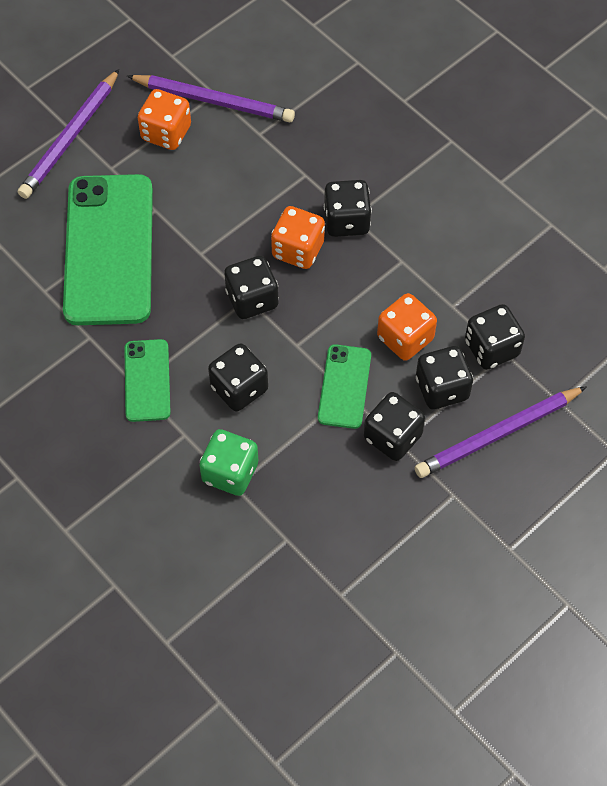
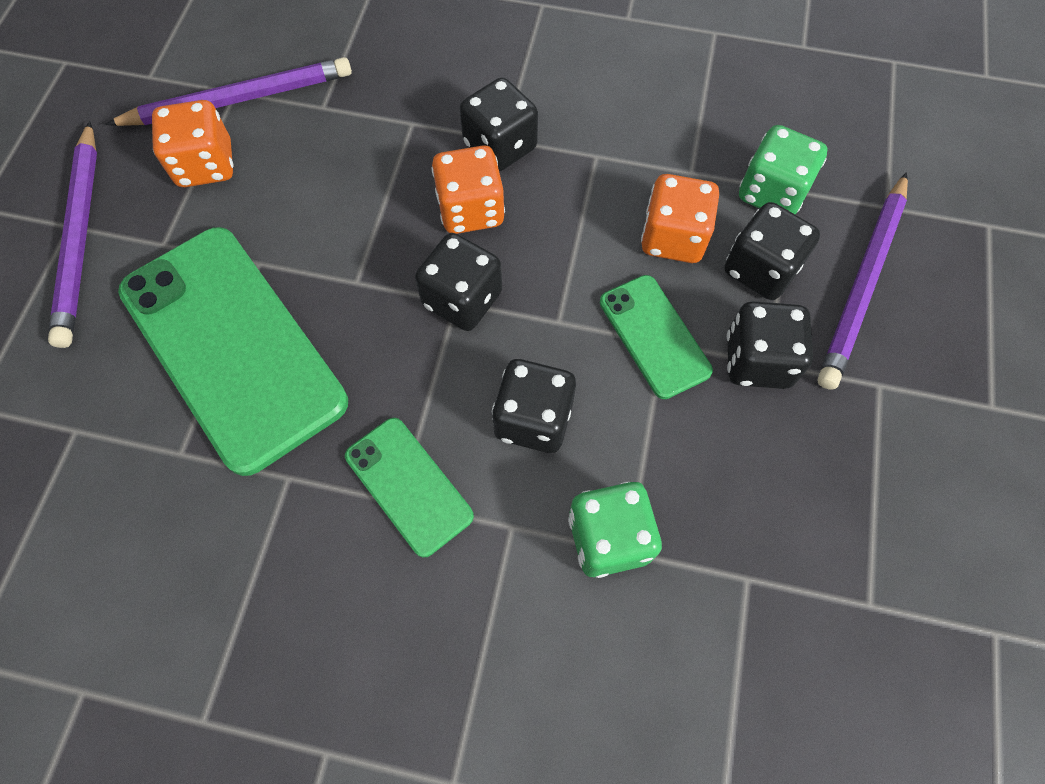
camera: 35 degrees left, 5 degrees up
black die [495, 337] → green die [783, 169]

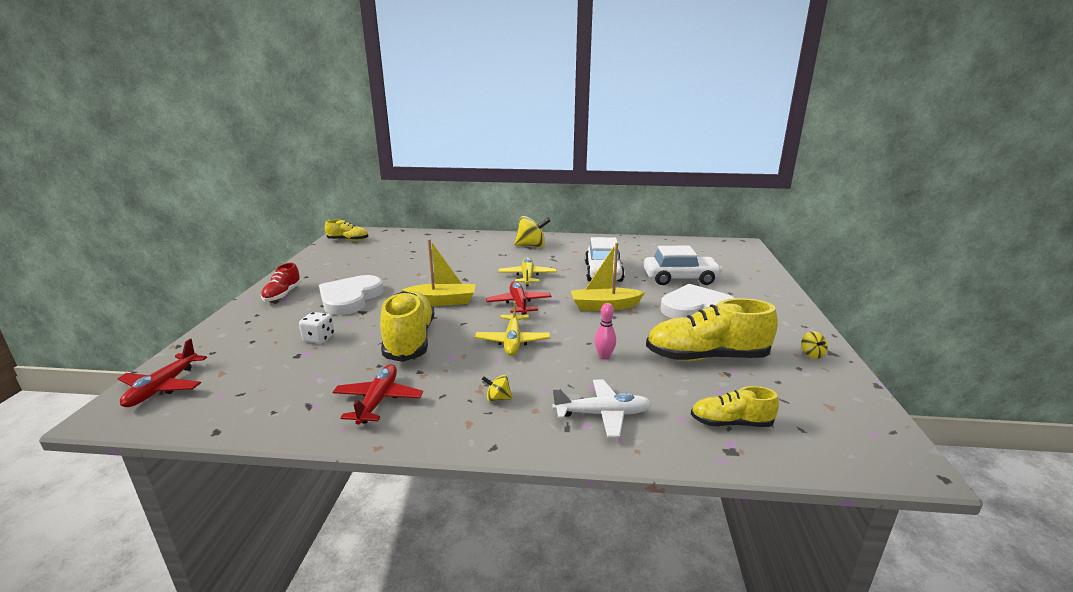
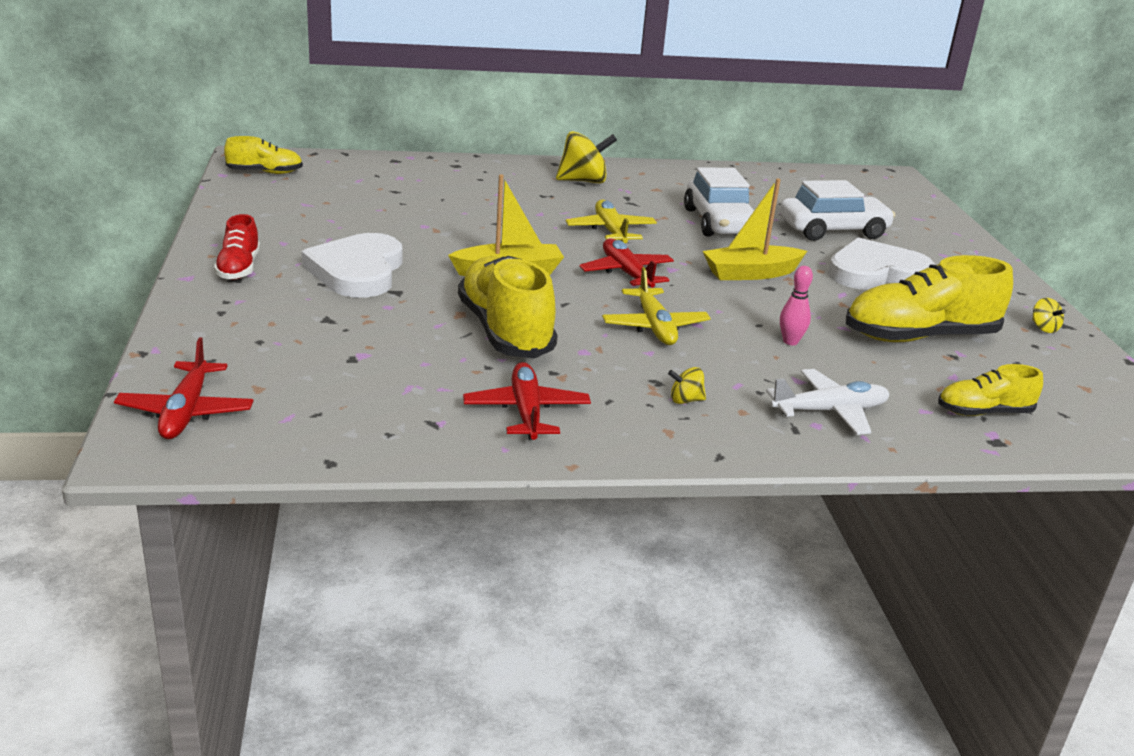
camera: 15 degrees left, 5 degrees up
white die [316, 328] → -

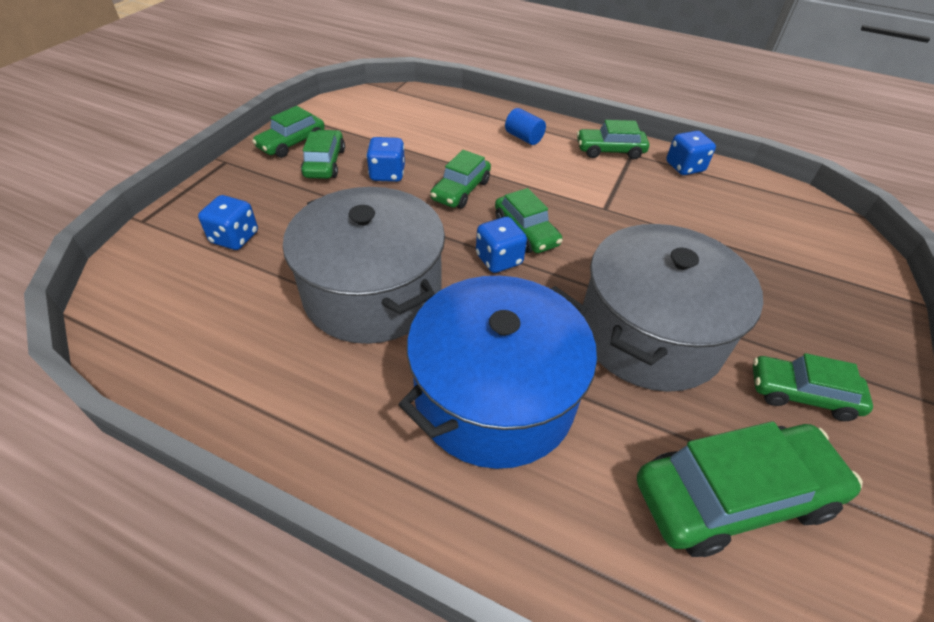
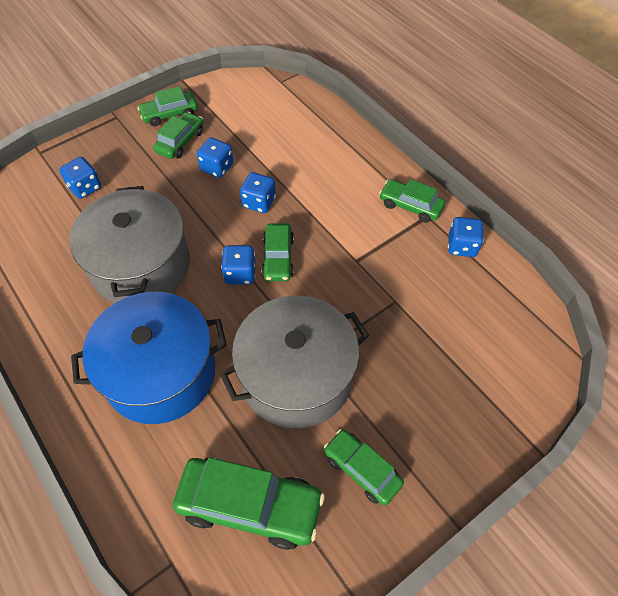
camera: 30 degrees right, 10 degrees up
royal blue cylinder [525, 126] → -
green car [460, 179] → royal blue die [258, 192]

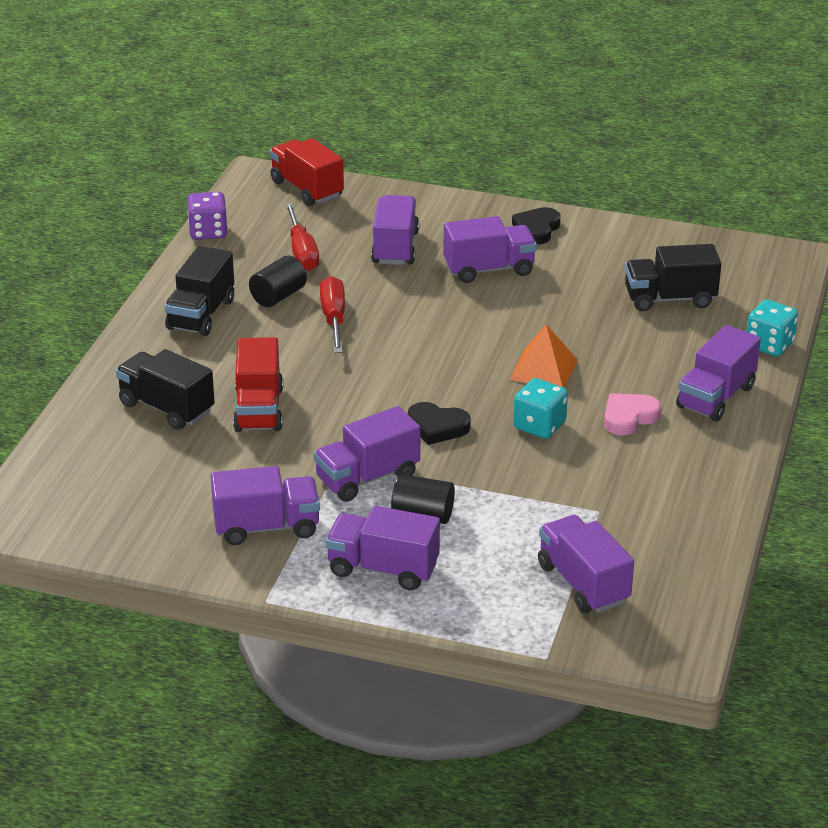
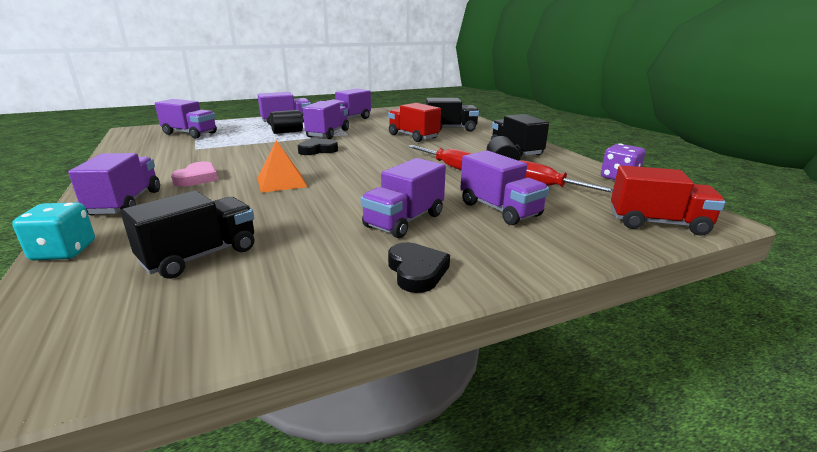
camera: 140 degrees right, 10 degrees down
teal die [540, 408] → -

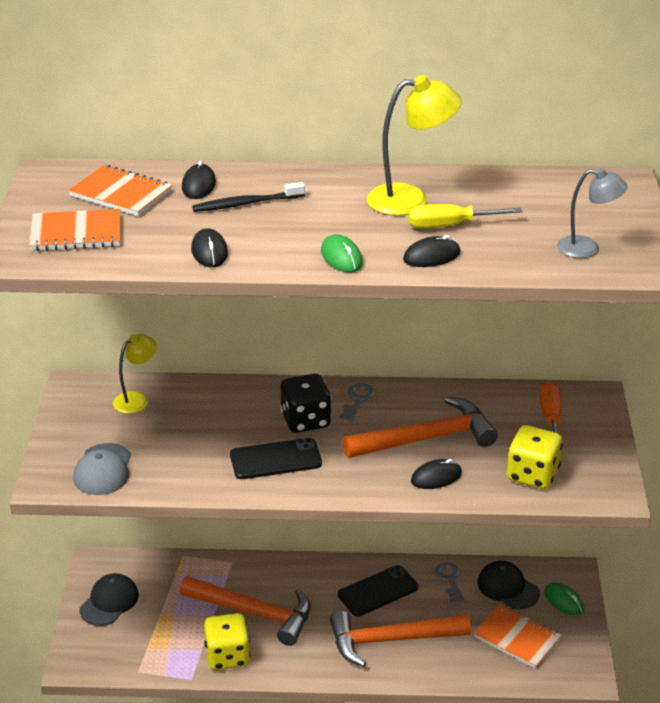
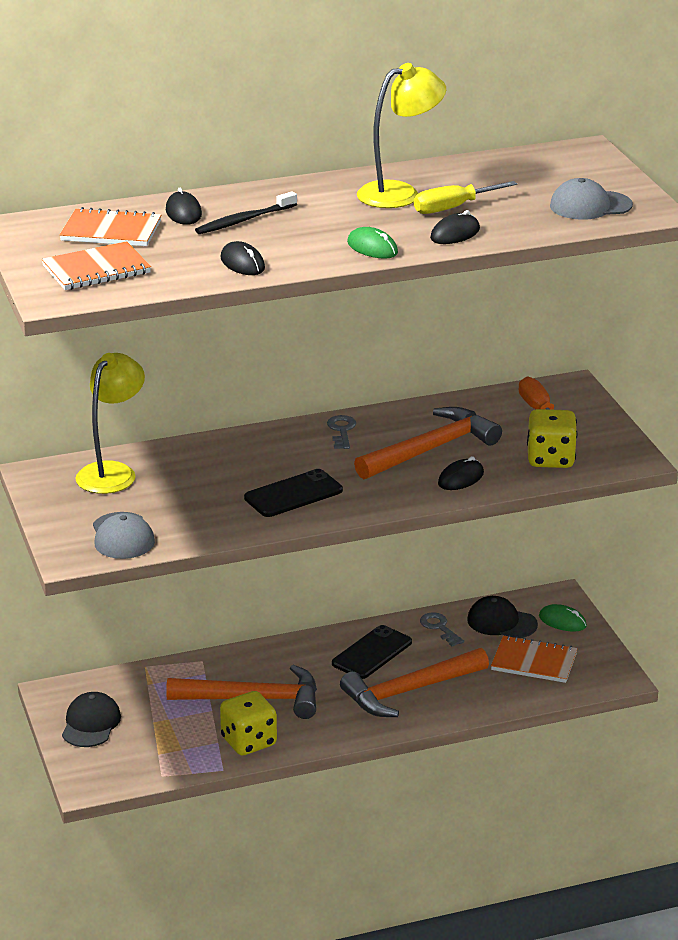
camera: 20 degrees left, 5 degrees down
ash-grey reading lamp [592, 213] → ash-grey baseball cap [591, 199]
golden reading lamp [135, 374] → golden reading lamp [110, 423], x1.55
black die [306, 403] → -

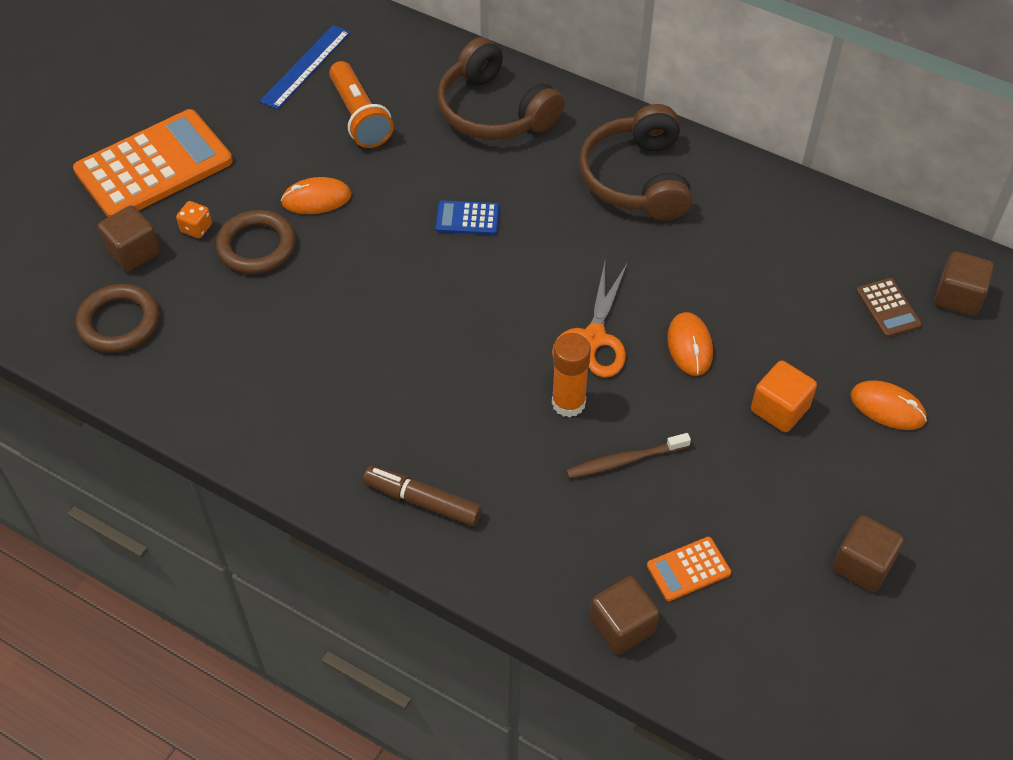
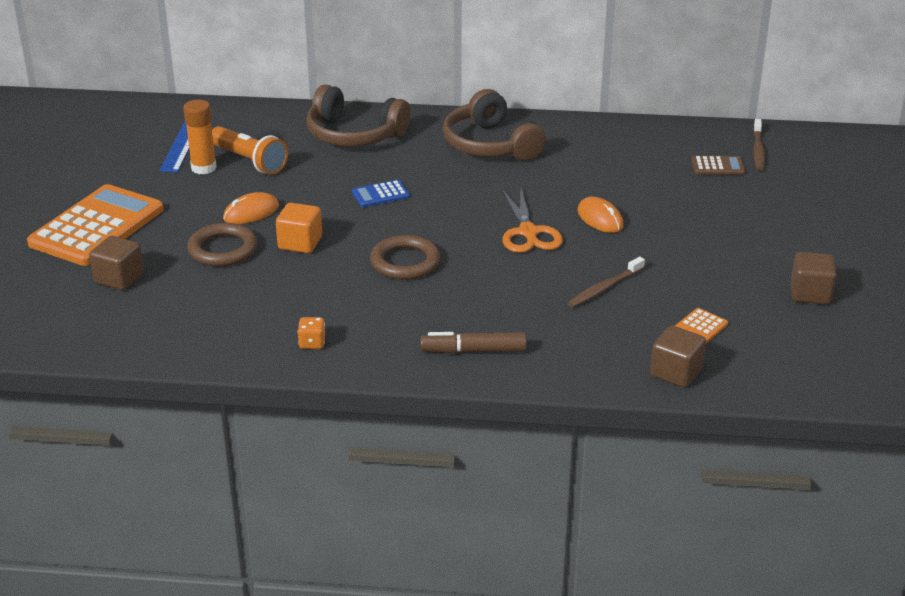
camera: 25 degrees left, 20 degrees down
orange-coloured die [194, 219] → orange-coloured die [311, 333], shifted
brown cube [964, 283] → brown tooth brush [759, 145]
brown pocket calculator [889, 308] → brown pocket calculator [718, 165], 45 degrees counterclockwise
brown hoop [117, 318] → brown hoop [405, 257], shifted
orange-coloured glue [571, 375] → orange-coloured glue [200, 137], shifted
orange-coloured cube [784, 396] → orange-coloured cube [299, 228], shifted
orange-coloured mouse [889, 405] → -

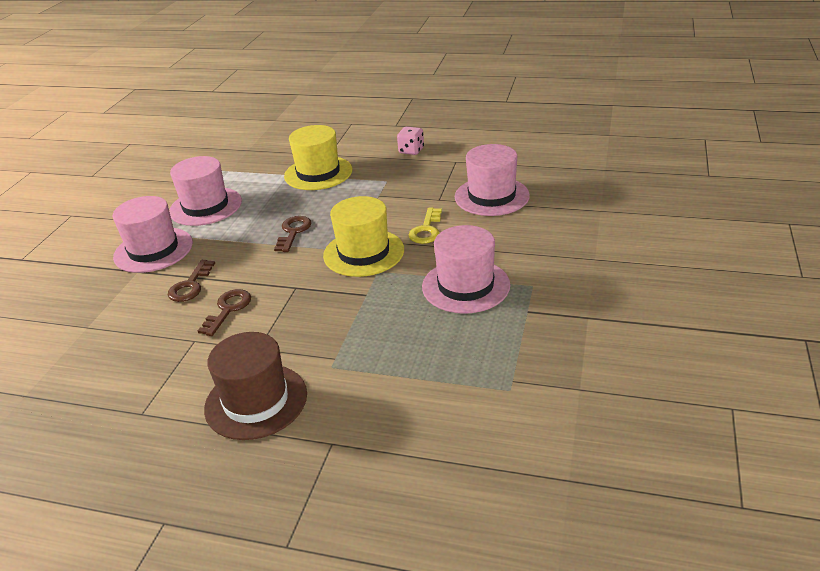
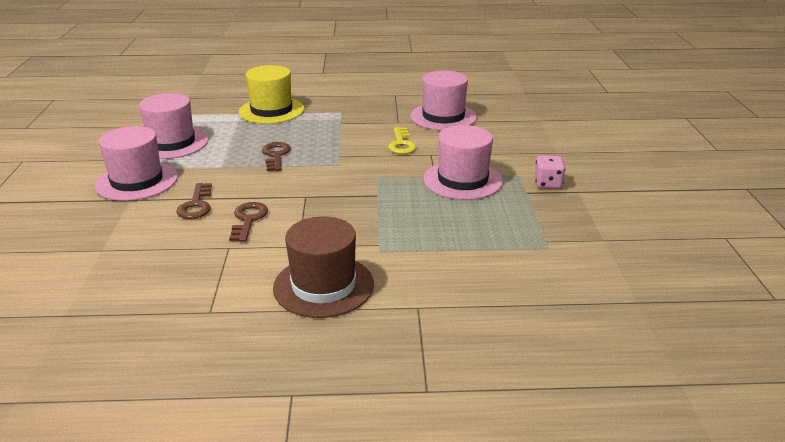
camera: 20 degrees left, 5 degrees down
rosy die [410, 140] → rosy die [550, 172], shifted
golden hat [363, 236] → -

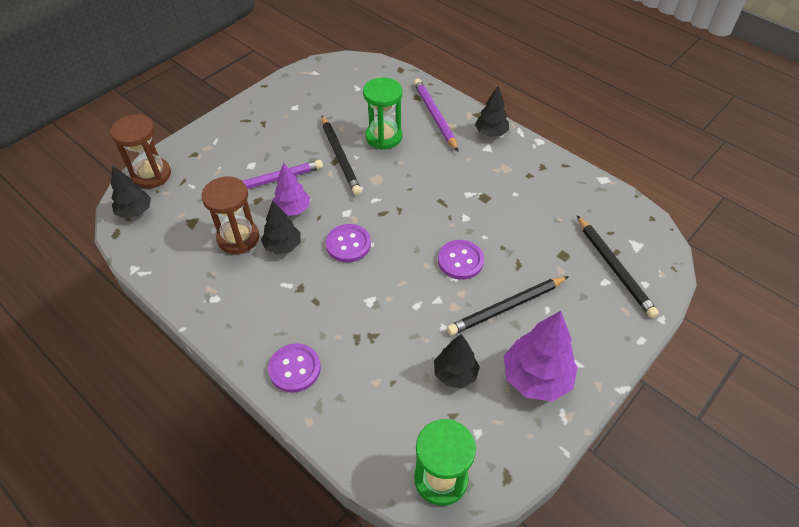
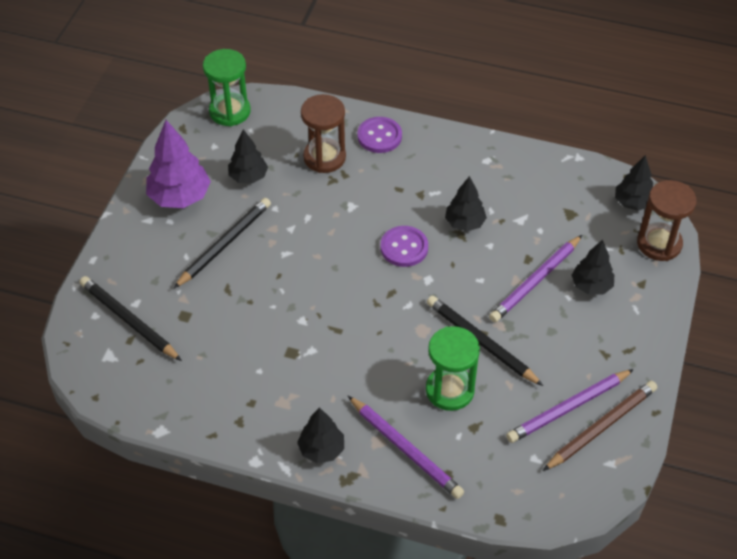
camera: 155 degrees right, 0 degrees up
violet tree [291, 189] → -
brown sand timer [230, 215] → brown sand timer [323, 133], shifted
violet shirt button [461, 260] → -
- → black tree [592, 267]
- → violet lead pencil [570, 406]
- → brown lead pencil [600, 426]

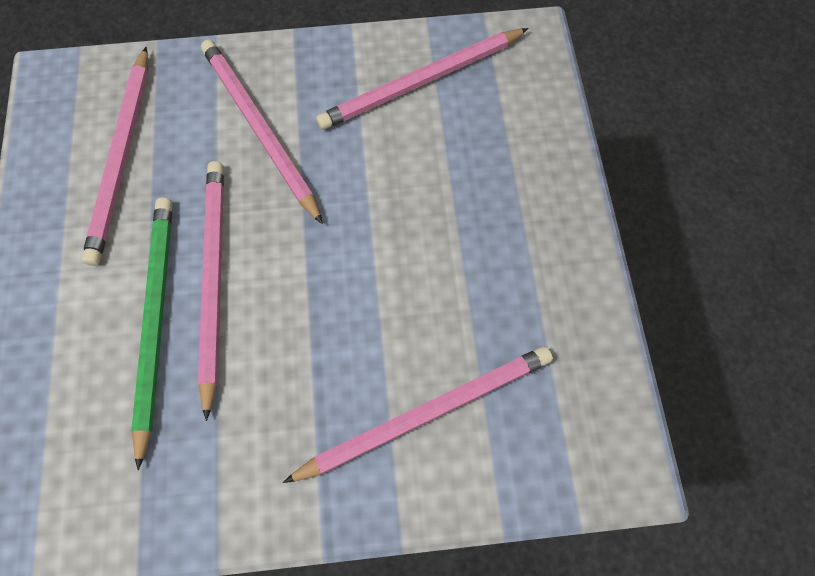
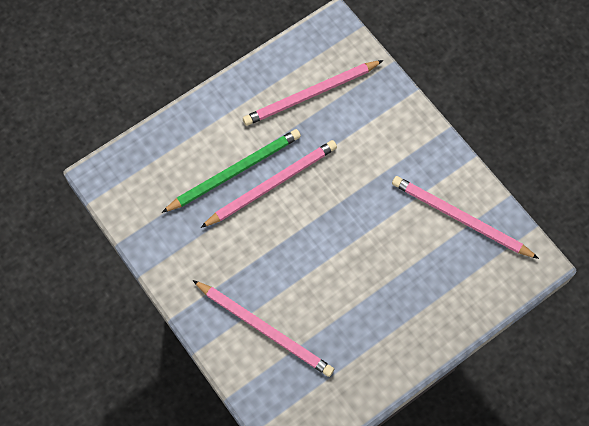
camera: 60 degrees right, 0 degrees up
rosy lead pencil [262, 131] → -

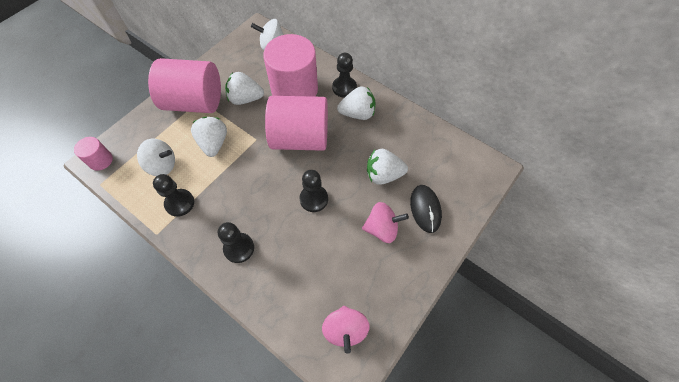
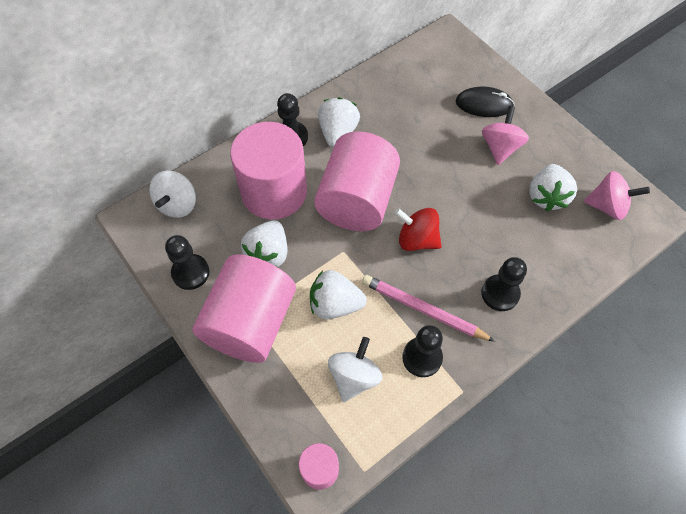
camera: 75 degrees left, 0 degrees up
white toy strawberry [387, 167] → white toy strawberry [553, 187], shifted
black chess pawn [314, 191] → black chess pawn [187, 262], shifted
- → scarlet toy top [418, 229]
- → rosy lead pencil [428, 308]

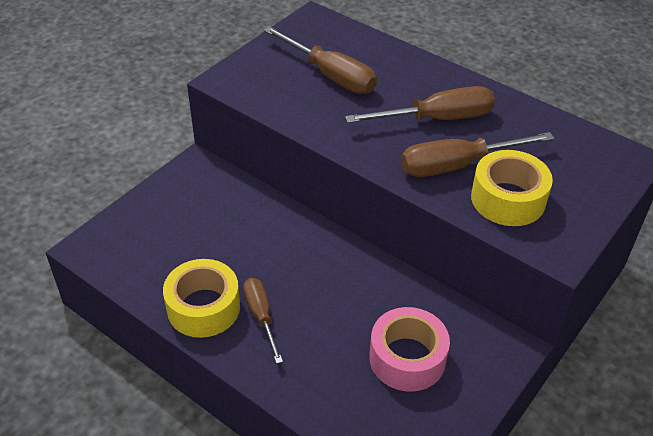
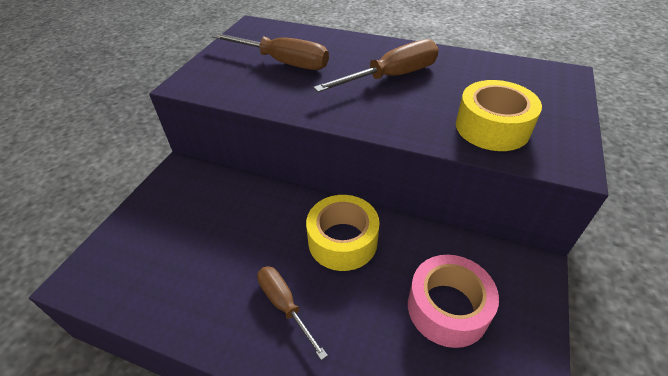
camera: 15 degrees left, 0 degrees up
brown hand screwdriver [477, 154] → -
golden roll of tape [201, 298] → golden roll of tape [343, 233], shifted

